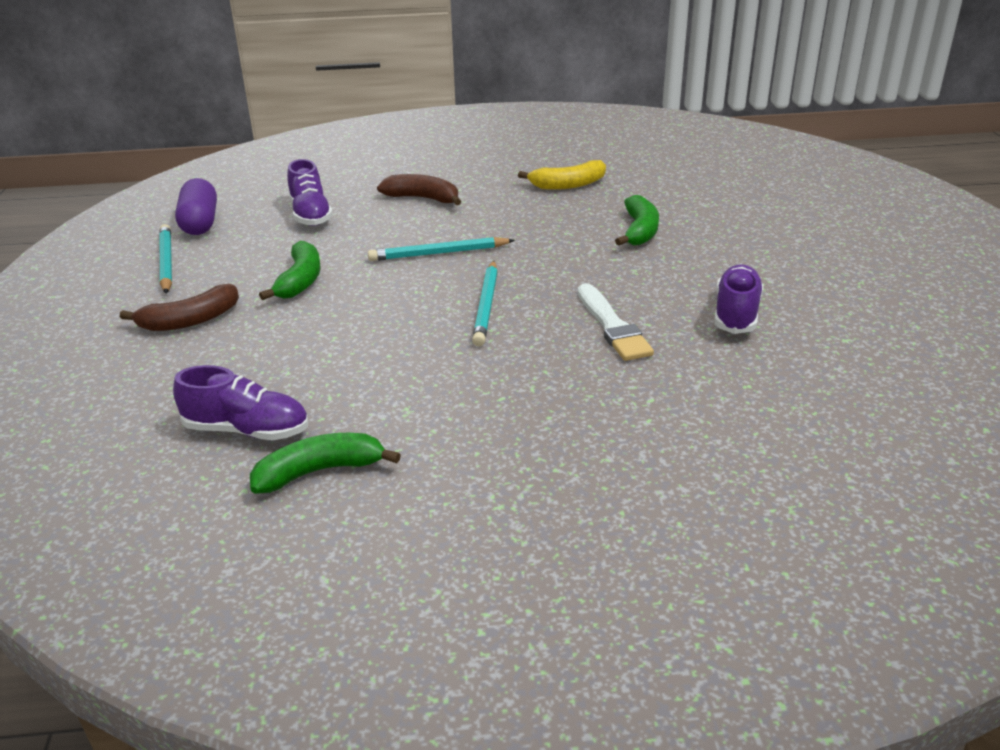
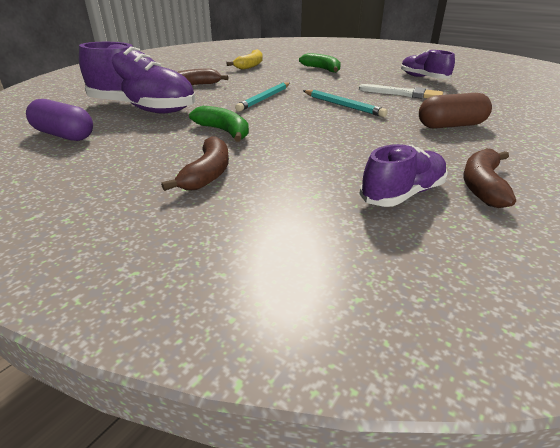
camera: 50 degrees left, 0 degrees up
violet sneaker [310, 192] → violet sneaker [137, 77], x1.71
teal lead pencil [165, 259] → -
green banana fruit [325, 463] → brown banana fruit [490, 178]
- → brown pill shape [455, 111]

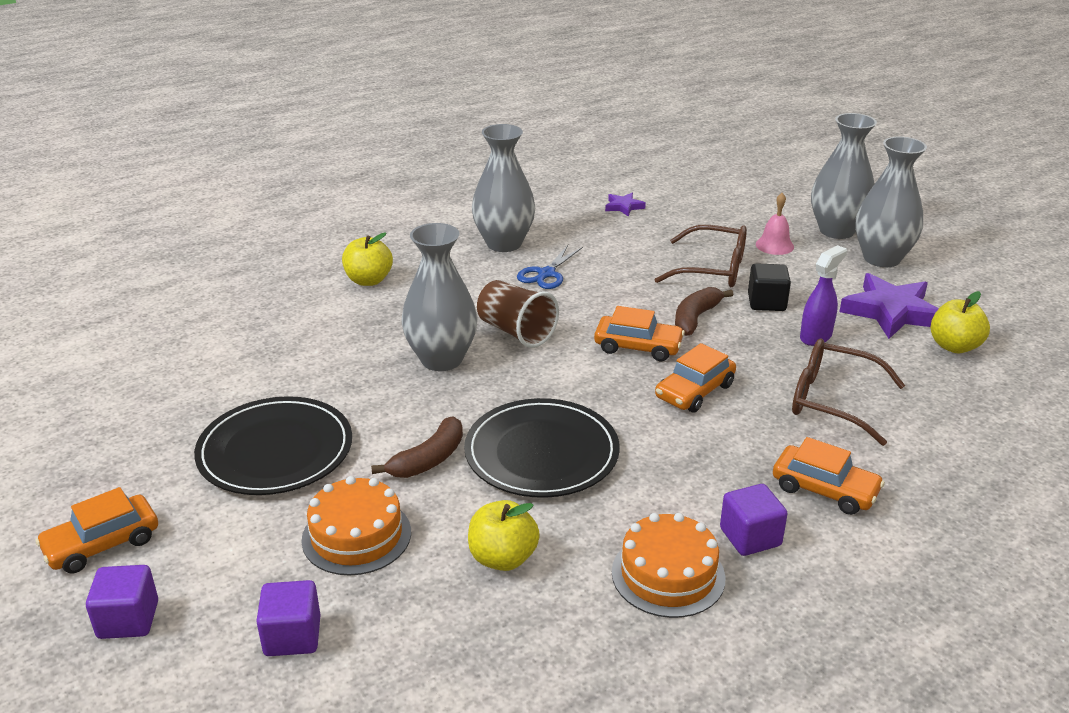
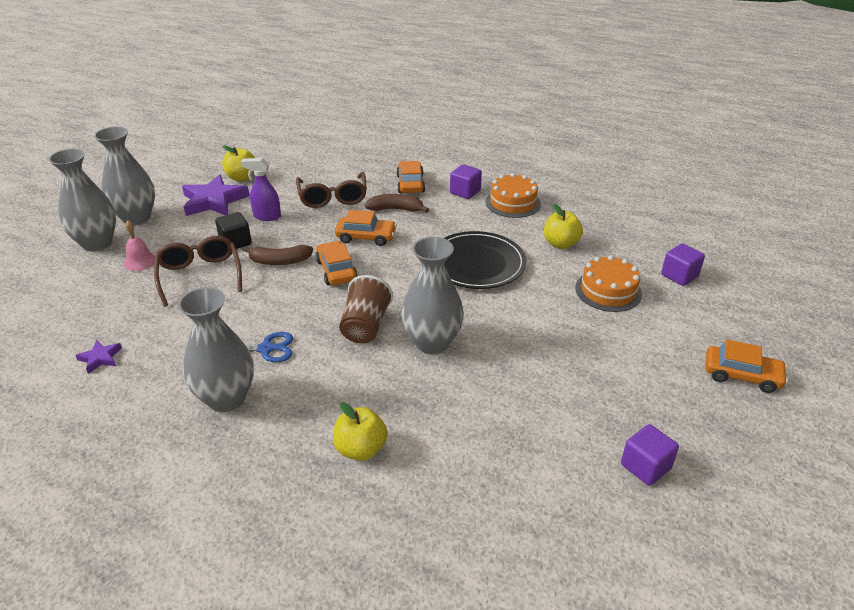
camera: 125 degrees left, 5 degrees up
black plate [273, 445] → -
brown banana fruit [417, 447] → brown banana fruit [397, 203], shifted
violet cube [122, 602] → violet cube [650, 455], shifted

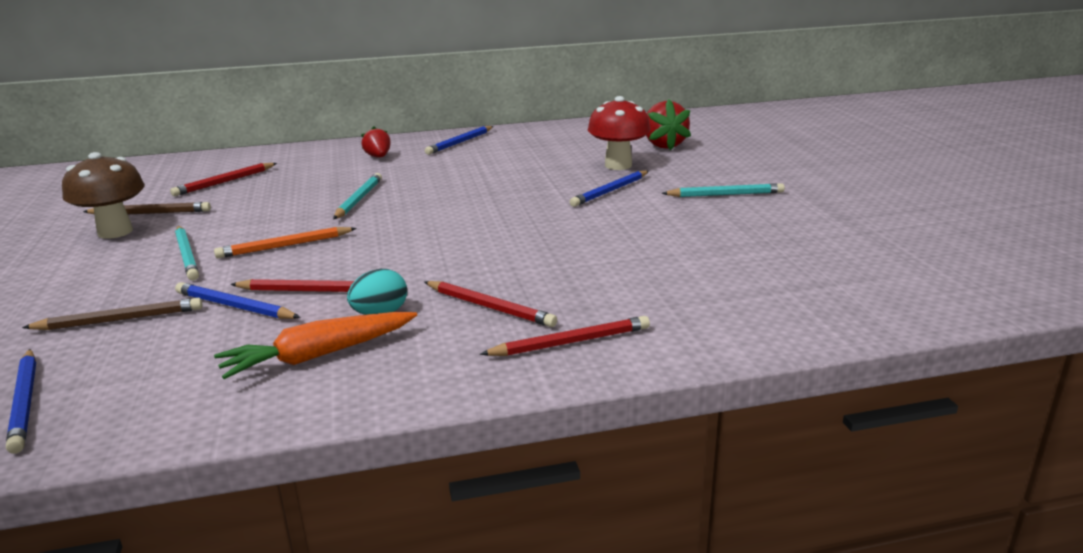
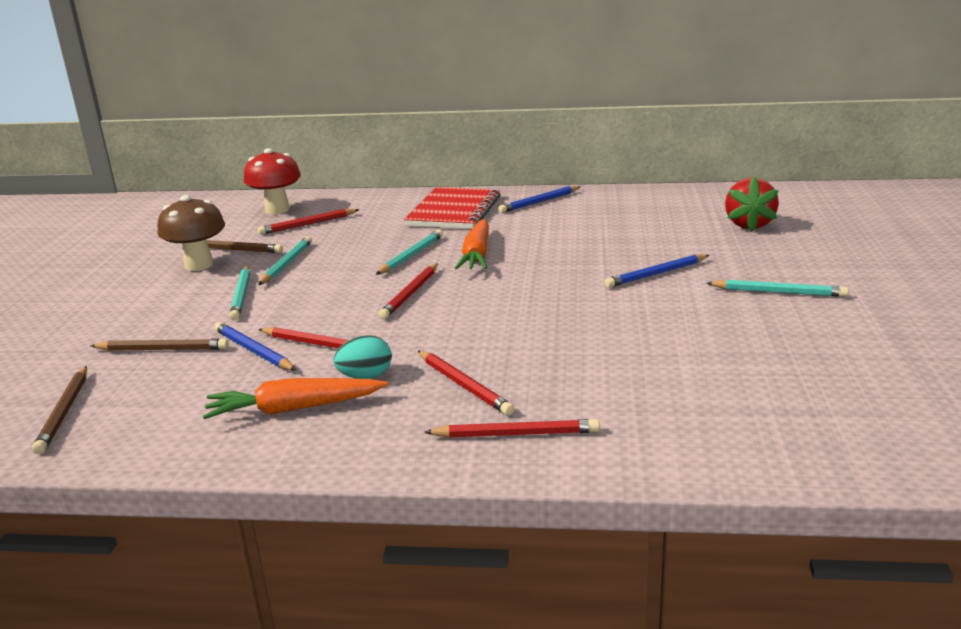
camera: 20 degrees right, 0 degrees up
scarlet mushroom [619, 133] → scarlet mushroom [272, 181], shifted
scarlet toy strawberry [376, 141] → scarlet exercise book [452, 208]
orange-coloured lead pencil [285, 242] → -
royal blue lead pencil [21, 401] → brown lead pencil [59, 410]
- → orange-coloured toy carrot [472, 244]
- → teal lead pencil [285, 260]
- → scarlet lead pencil [408, 291]

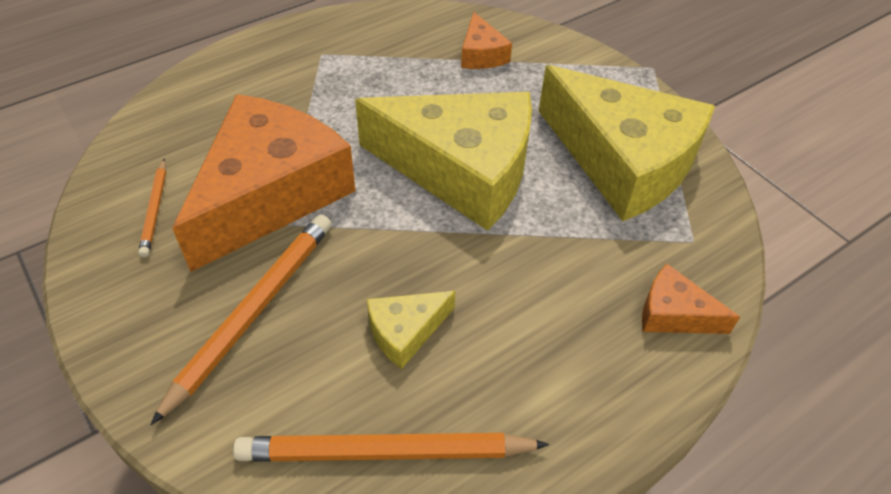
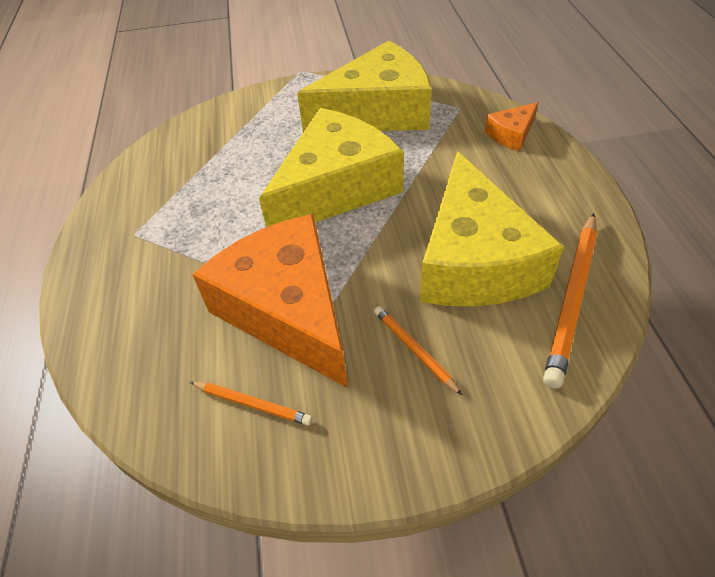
camera: 60 degrees left, 0 degrees up
orange-coloured cheese wedge [486, 40] → -
orange-coloured lead pencil [241, 319] → orange-coloured lead pencil [418, 350], x0.53
golden cheese wedge [411, 330] → golden cheese wedge [492, 228], x2.31

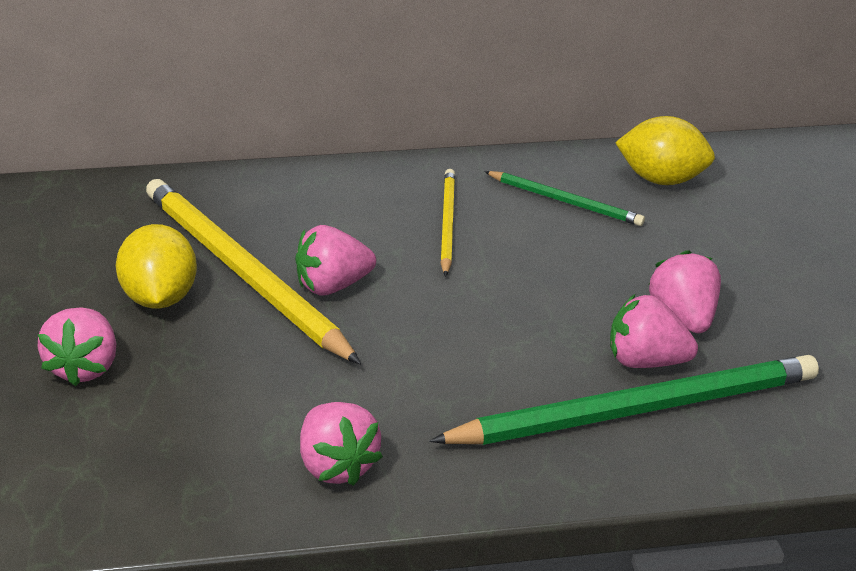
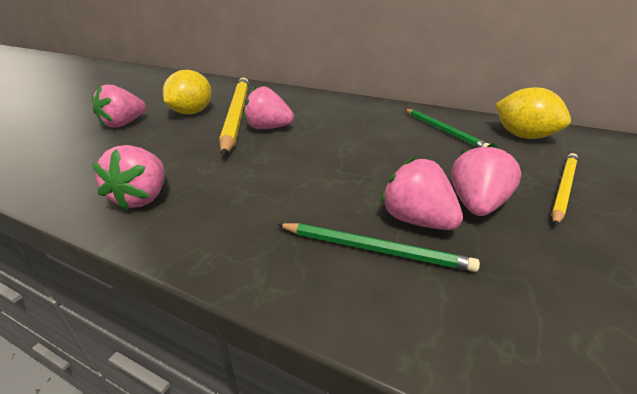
camera: 35 degrees right, 5 degrees down
golden lead pencil [447, 223] → golden lead pencil [564, 189], shifted
green lead pencil [624, 400] → green lead pencil [378, 247], x0.52

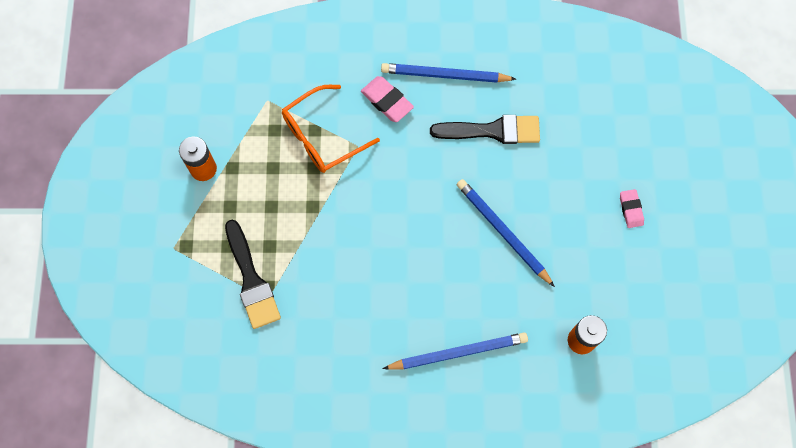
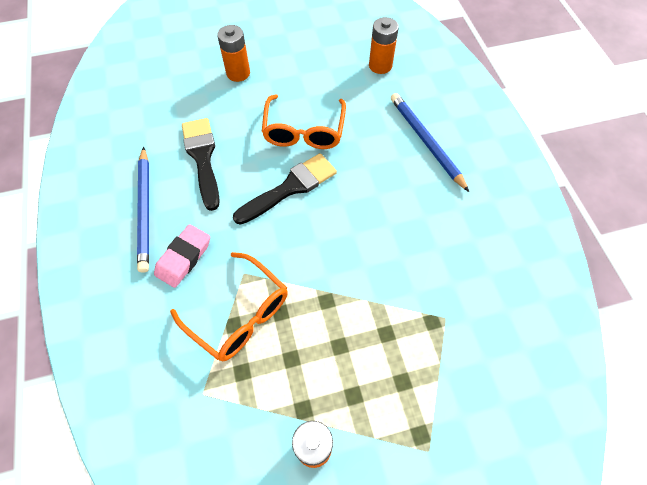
camera: 105 degrees left, 10 degrees down
royal blue lead pencil [506, 233] → orange-coloured glasses [304, 121]
rosy eraser [632, 208] → -
black paint brush [253, 274] → black paint brush [285, 189], shifted
- → orange-coloured power cell [233, 53]

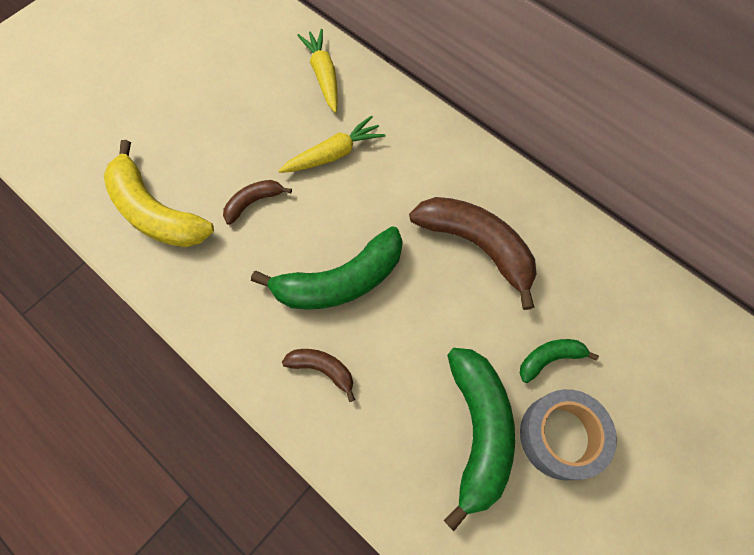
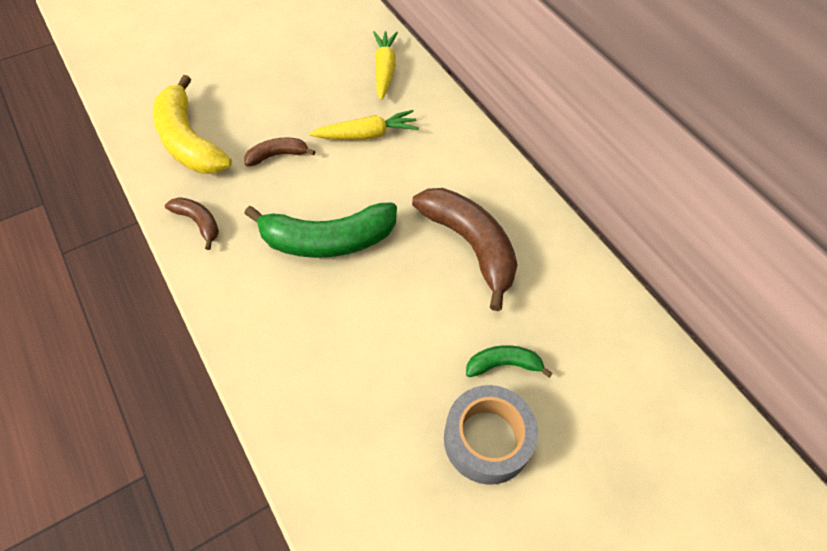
camera: 15 degrees right, 10 degrees down
green banana fruit [479, 439] → -
brown banana fruit [318, 375] → brown banana fruit [192, 223], shifted

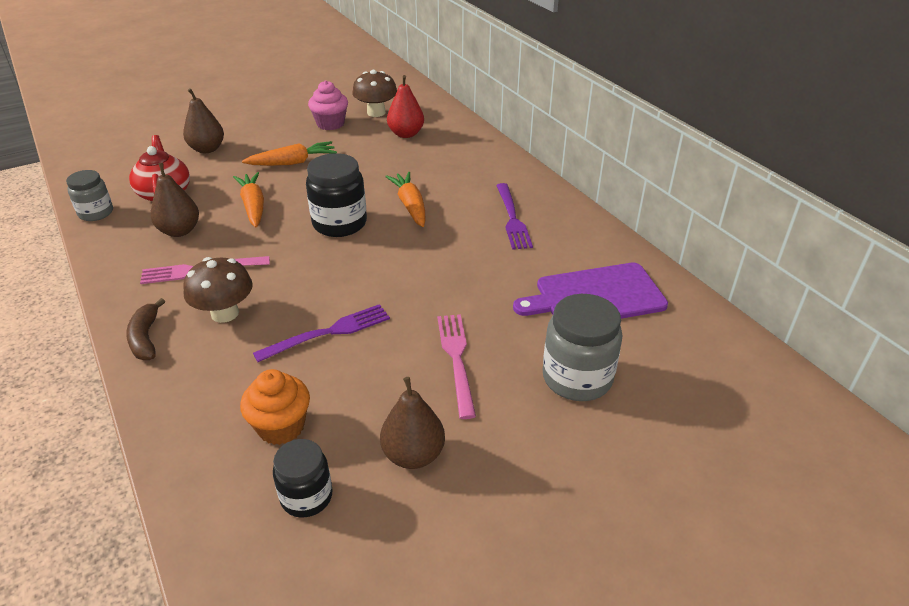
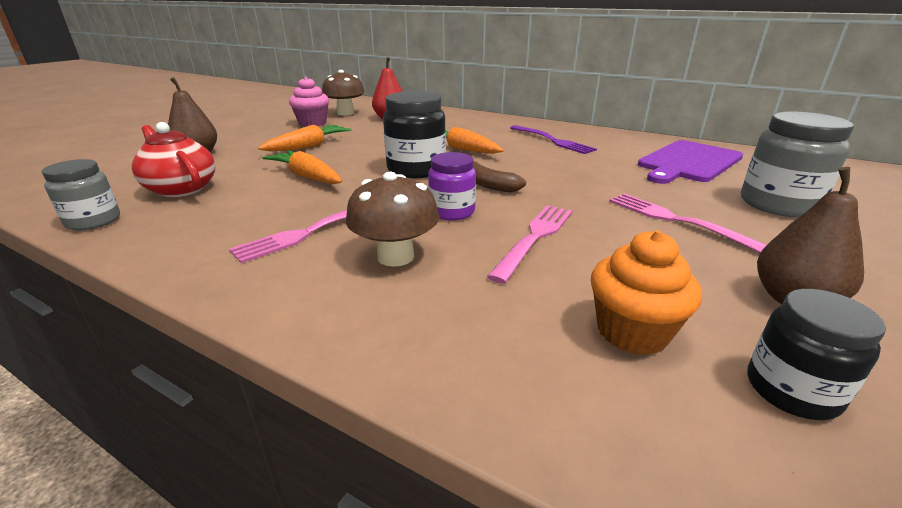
camera: 30 degrees left, 10 degrees down
brown pear fruit [175, 200] → -
brown banana fruit [145, 329] → brown banana fruit [499, 177], shifted
violet table fork [321, 333] → rosy table fork [529, 244]
- → violet preserve jar [452, 186]

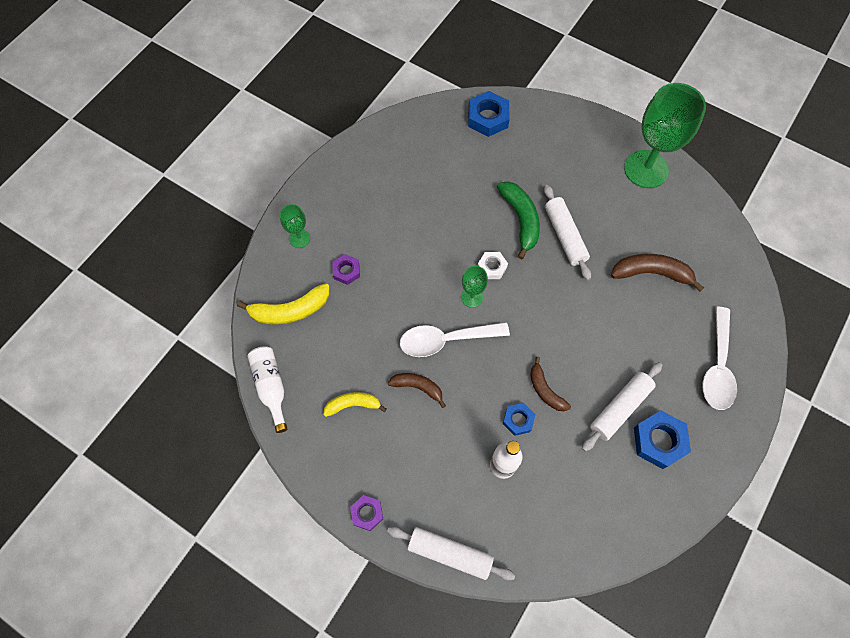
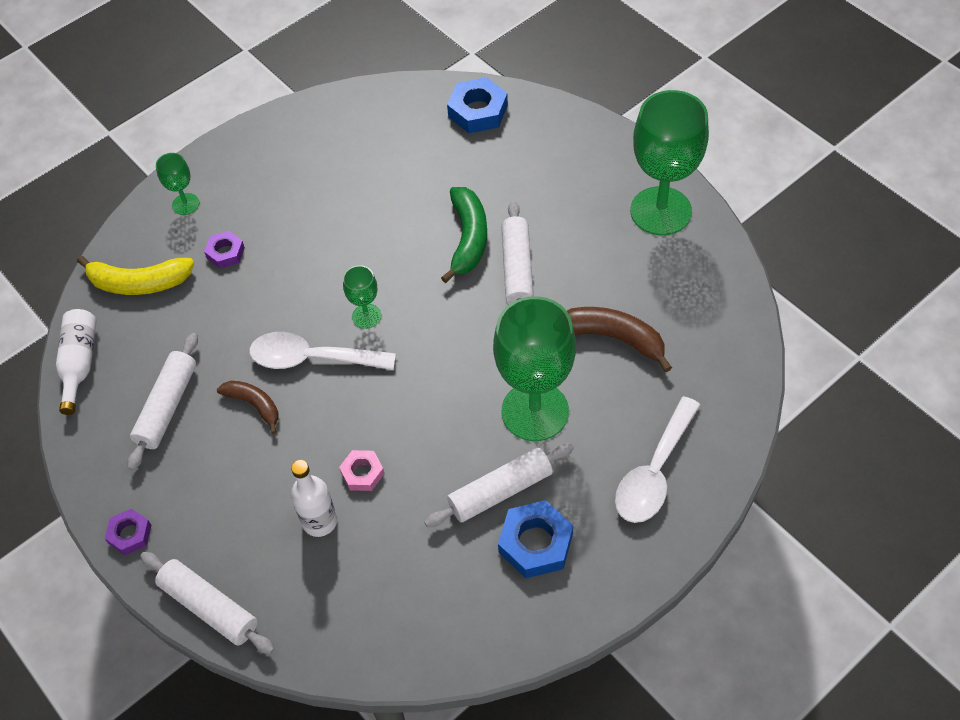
camera: 20 degrees right, 10 degrees down
white nut [493, 265] → -
brown banana fruit [550, 383] → -
golden banana fruit [355, 404] → white rolling pin [163, 402]
royal blue nut [519, 419] → rosy nut [362, 470]
- → green goblet [534, 368]

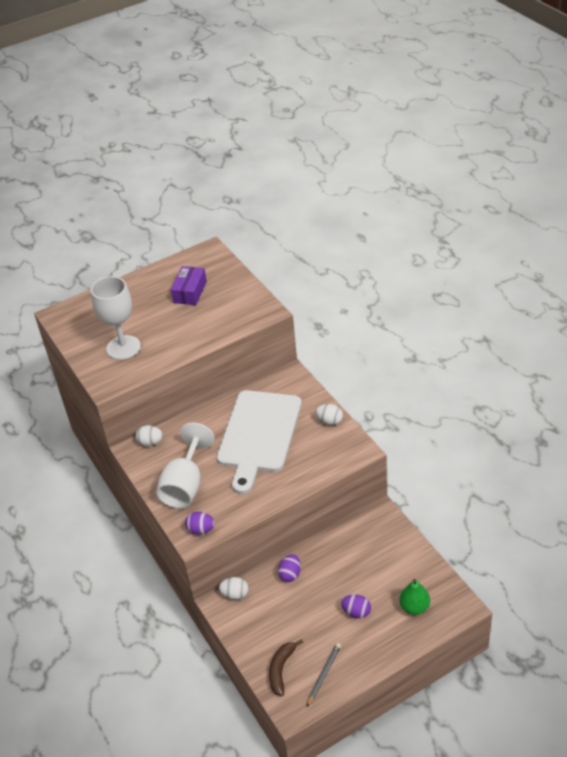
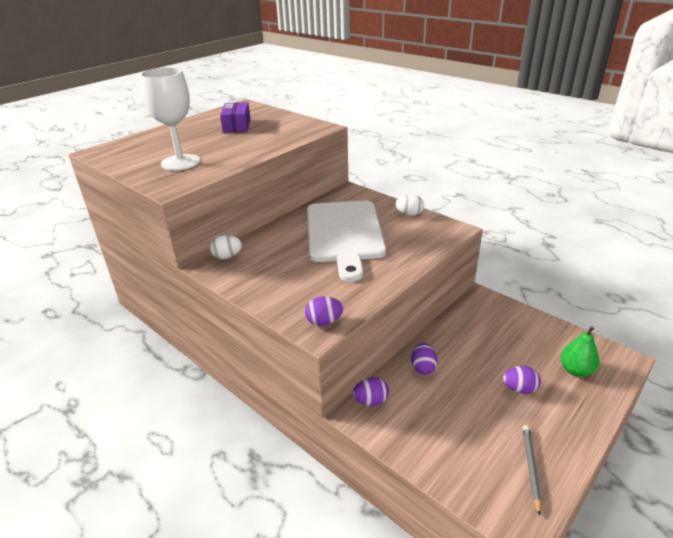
camera: 20 degrees left, 10 degrees down
white goblet [185, 466] → -
white egg [233, 588] → violet egg [371, 391]
brown banana fruit [286, 667] → -

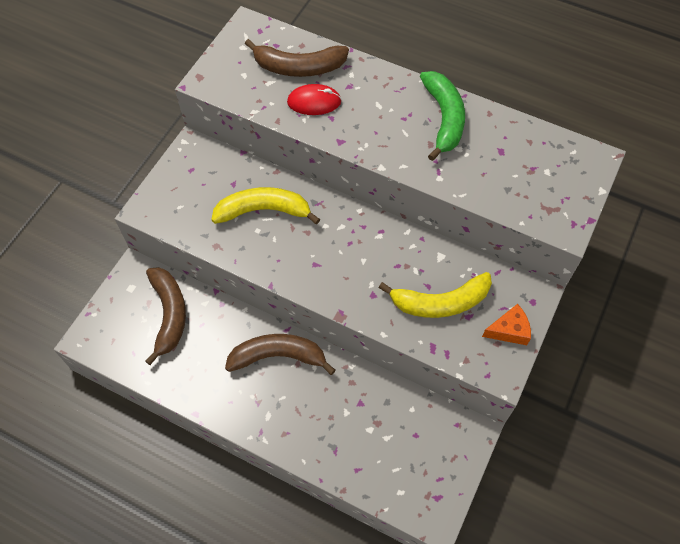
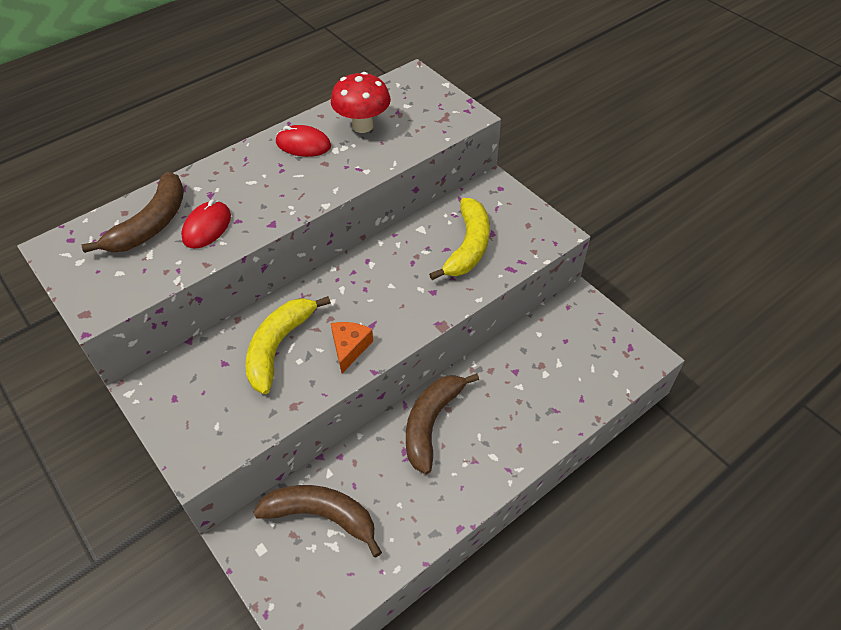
camera: 65 degrees left, 10 degrees down
green banana fruit [442, 116] → scarlet mouse [303, 141]
orange-coloured cheese wedge [506, 324] → orange-coloured cheese wedge [352, 347], shifted
- → scarlet mushroom [361, 102]

